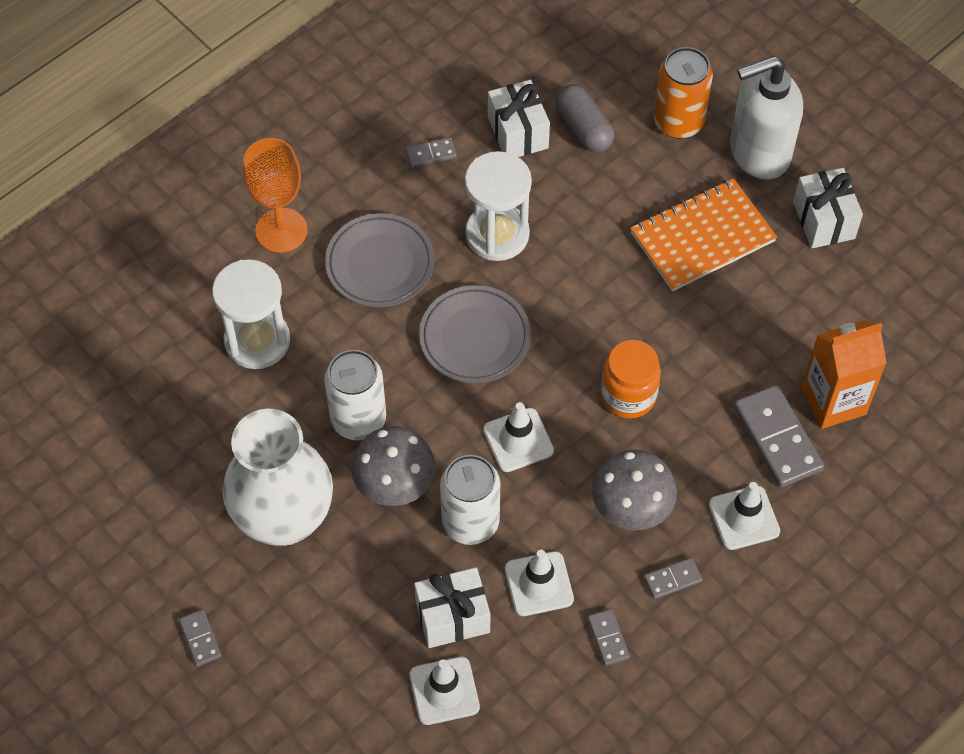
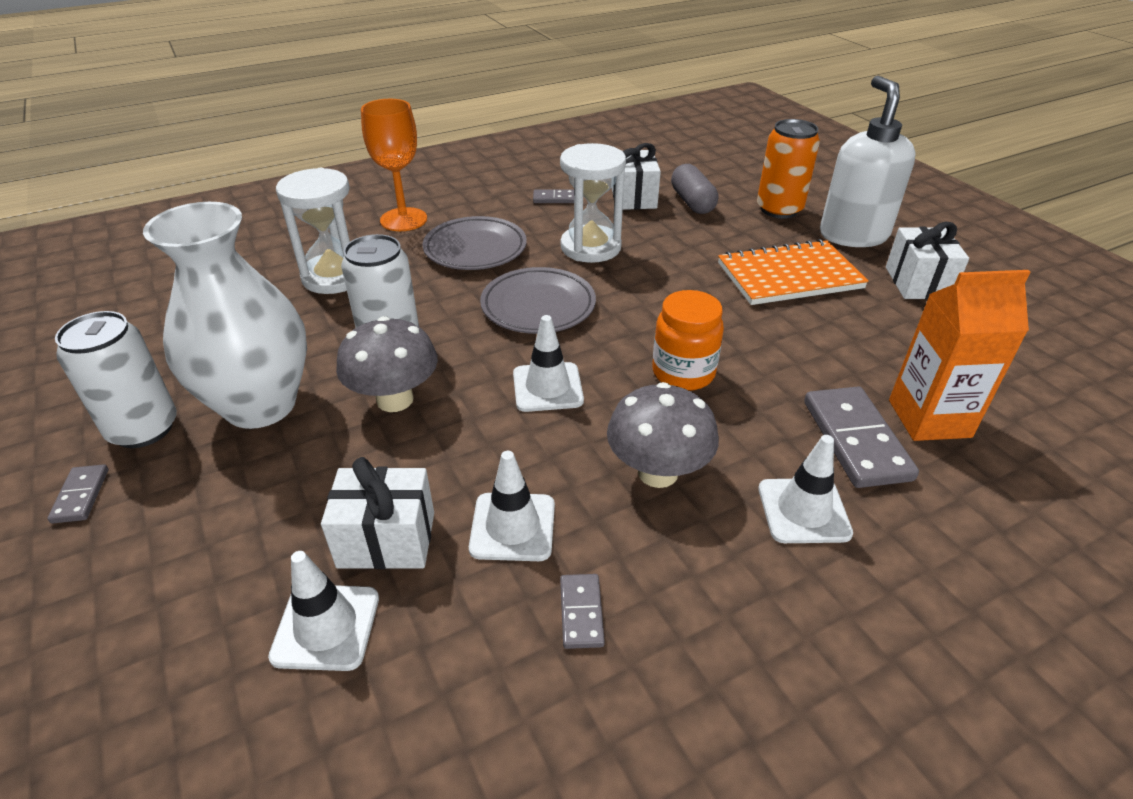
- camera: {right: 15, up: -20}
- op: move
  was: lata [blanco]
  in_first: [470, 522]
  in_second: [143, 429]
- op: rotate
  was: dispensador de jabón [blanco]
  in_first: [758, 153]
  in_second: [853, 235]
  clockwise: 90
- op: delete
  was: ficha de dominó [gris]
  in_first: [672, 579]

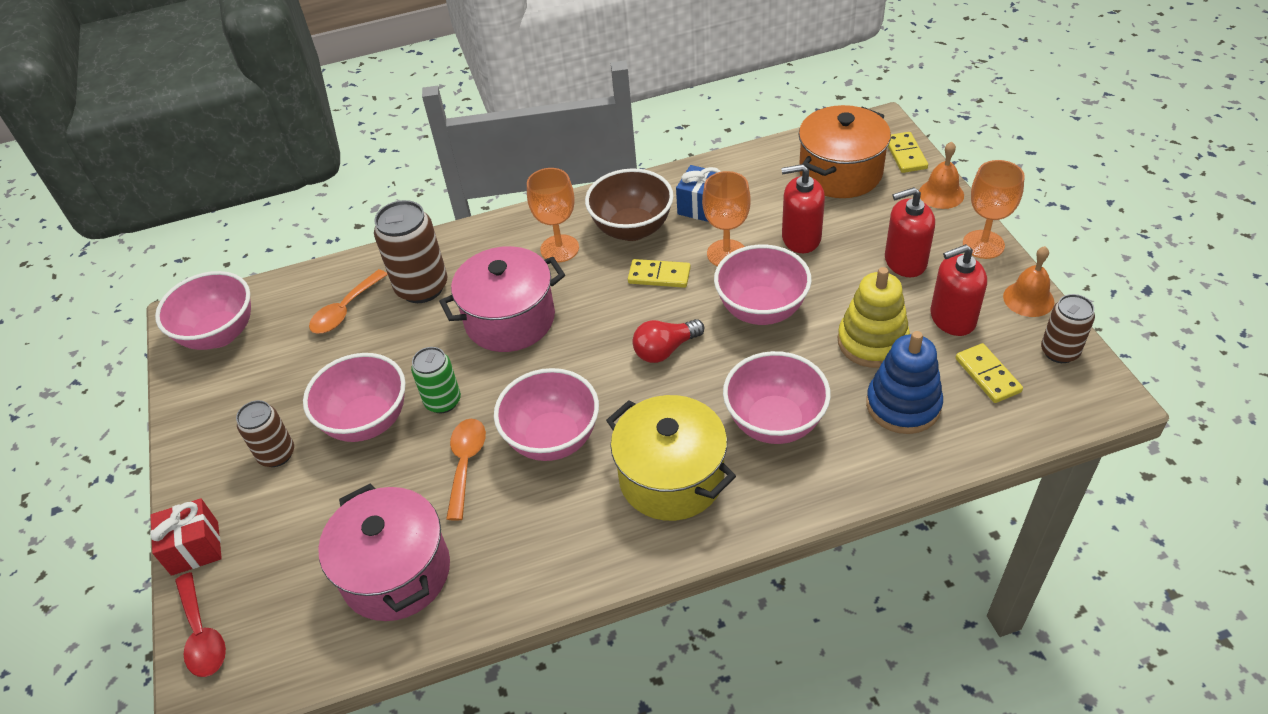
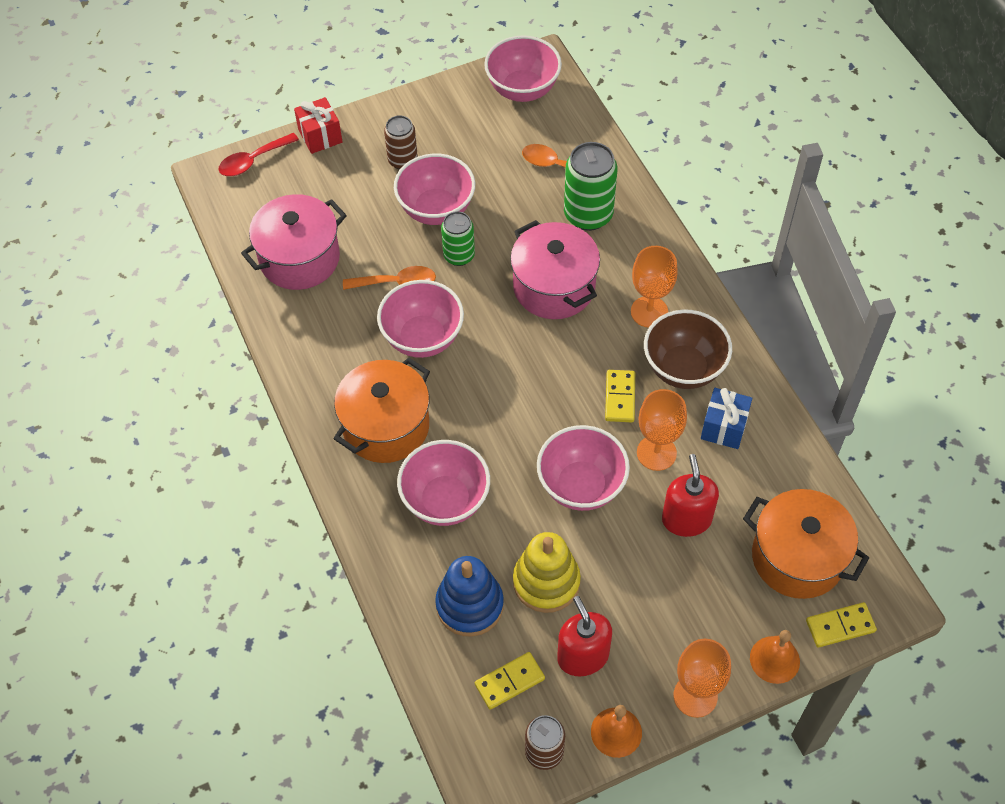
- camera: {right: 80, up: 10}
- op: recolor
  was: olla [amarillo]
  now: olla [naranja]
  in_first: [671, 478]
  in_second: [386, 426]
- op: recolor
  was: lata [marrón]
  now: lata [verde]
  in_first: [422, 287]
  in_second: [588, 215]
- op: delete
  was: bombilla [rojo]
  in_first: [665, 350]
- op: delete
  was: dispensador de jabón [rojo]
  in_first: [905, 261]

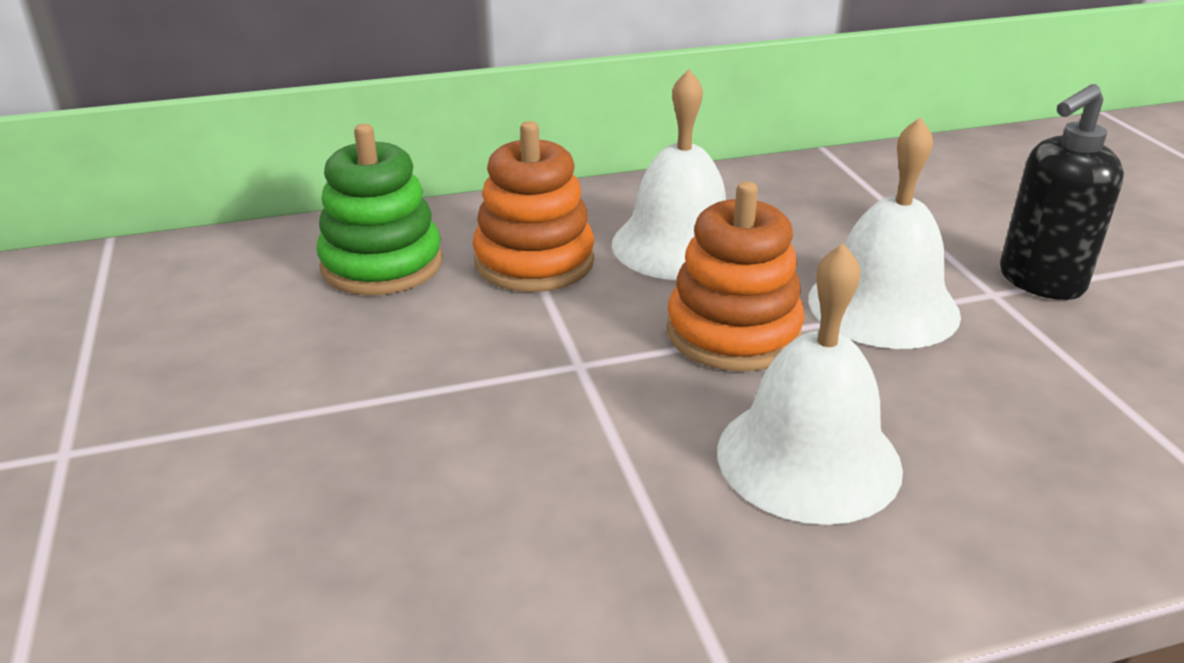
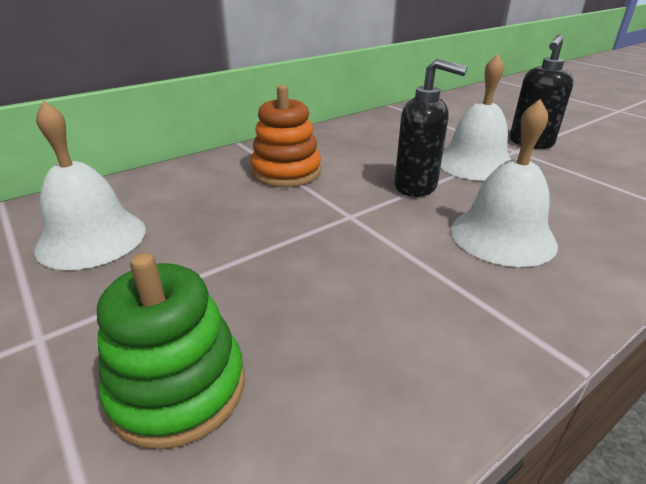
- camera: {right: -20, up: 0}
- op: move
  was: campana [blanco]
  in_first: [678, 245]
  in_second: [92, 238]
- op: move
  was: juguete apilable [verde]
  in_first: [382, 264]
  in_second: [178, 388]
- op: replace
  was: juguete apilable [naranja]
  now: dispensador de jabón [negro]
  in_first: [733, 333]
  in_second: [416, 187]

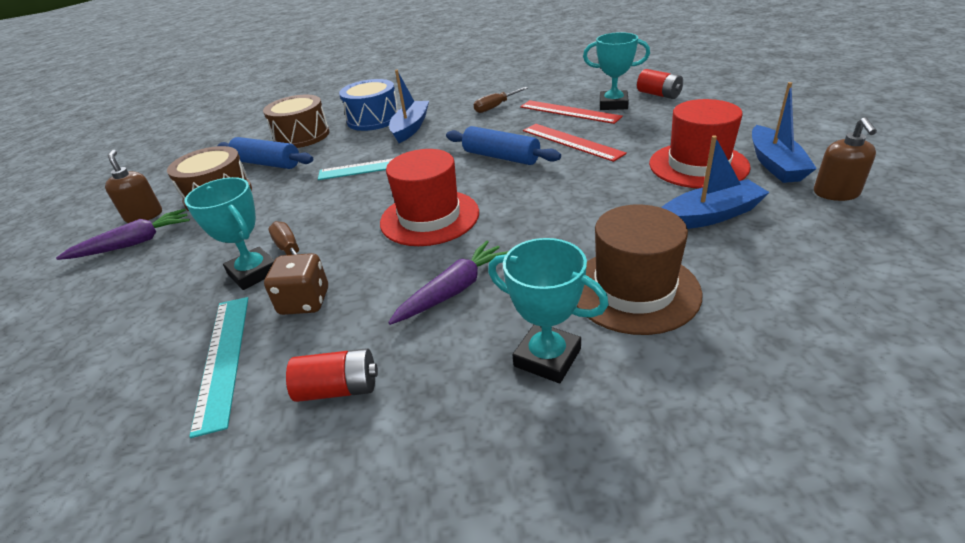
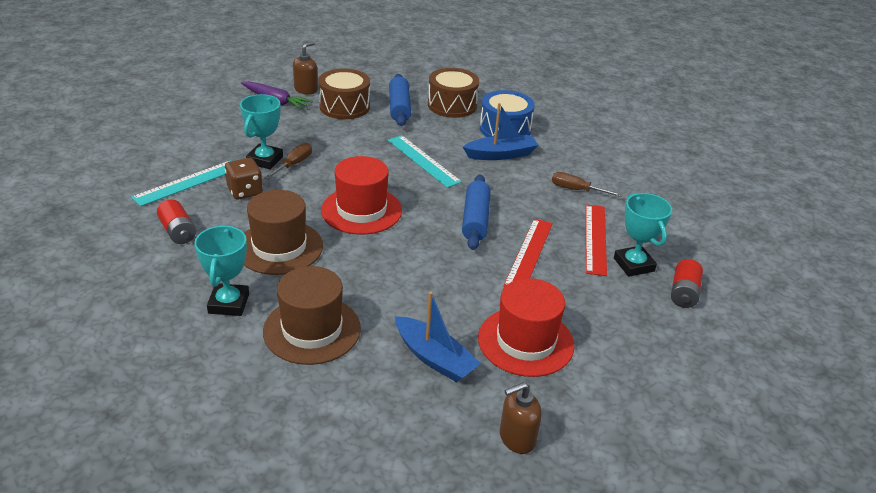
- camera: {right: 55, up: 0}
- op: replace
  was: zanahoria [morado]
  now: sombrero [marrón]
  in_first: [453, 290]
  in_second: [279, 247]
- op: delete
  was: barco [azul]
  in_first: [775, 164]

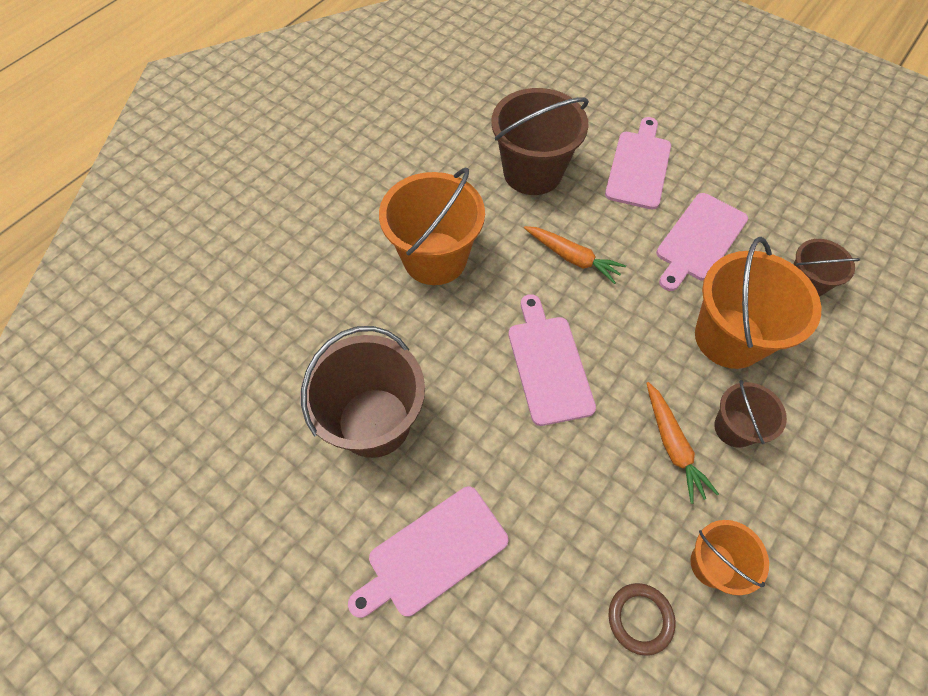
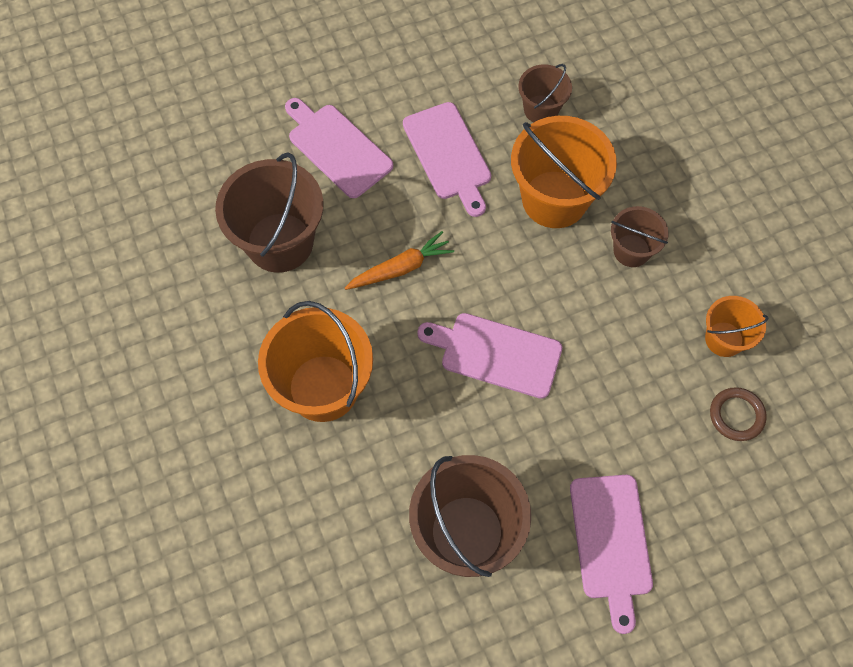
- camera: {right: -60, up: 5}
- op: delete
  was: zanahoria [naranja]
  in_first: [672, 445]

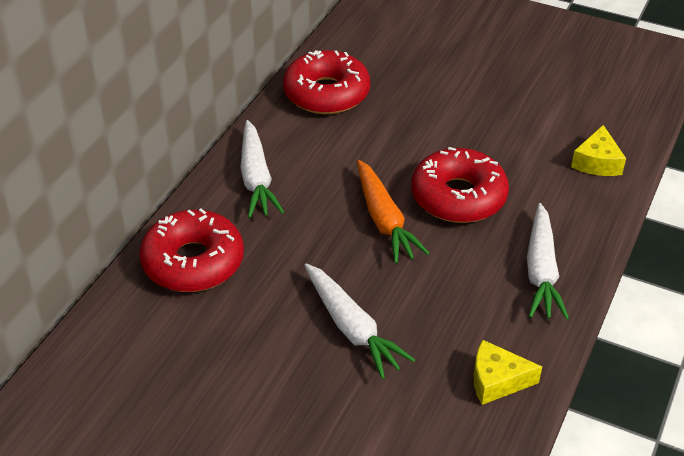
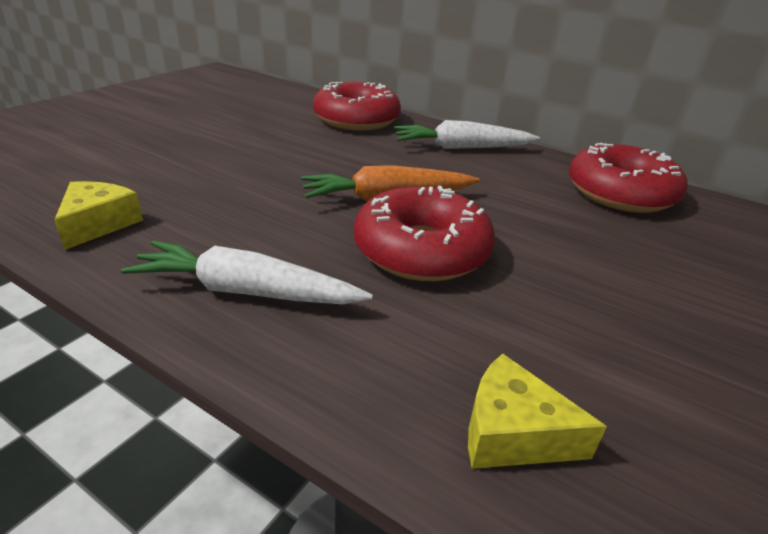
- camera: {right: 95, up: -10}
- op: delete
  was: zanahoria [blanco]
  in_first: [352, 328]

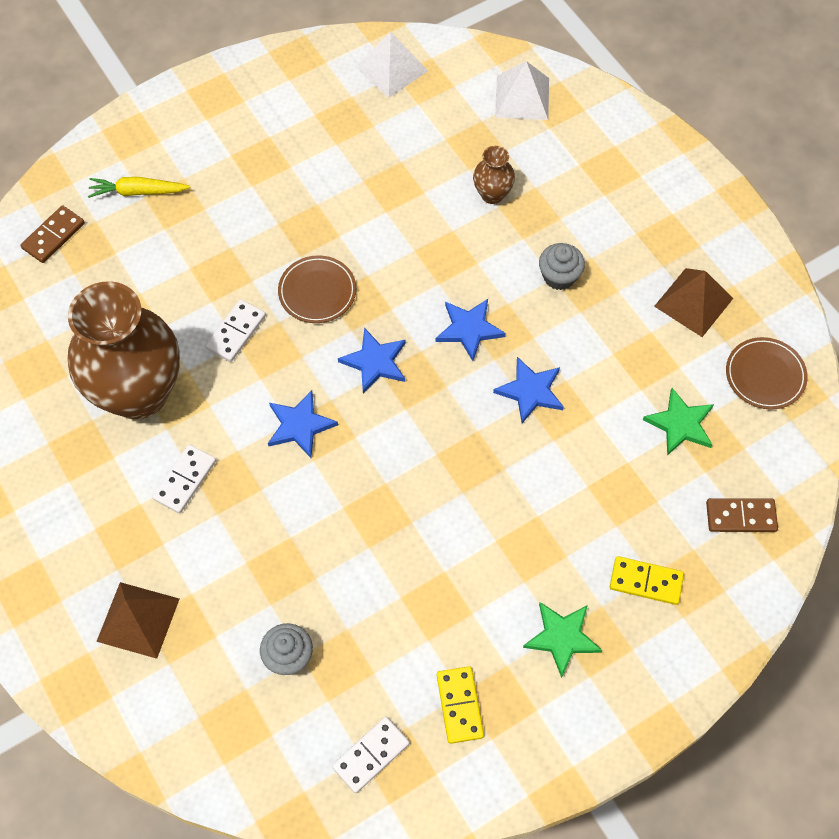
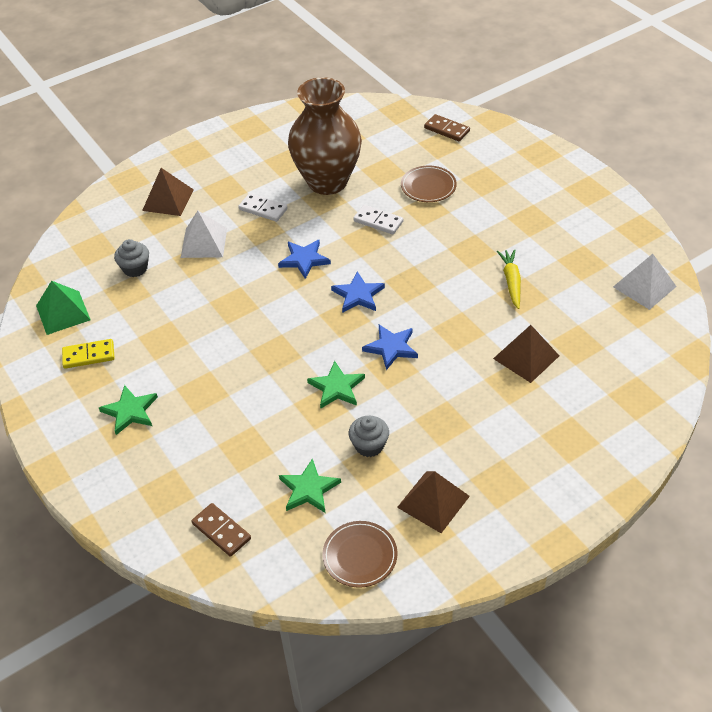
- camera: {right: 90, up: -15}
- op: replace
  was: ficha de dominó [blanco]
  now: pirámide [verde]
  in_first: [371, 755]
  in_second: [63, 312]
- op: move
  was: pirámide [blanco]
  in_first: [522, 97]
  in_second: [204, 242]
- op: rotate
  was: ficha de dominó [marrón]
  in_first: [740, 516]
  in_second: [221, 531]
  clockwise: -45
- op: recolor
  was: estrella [azul]
  now: estrella [verde]
  in_first: [530, 391]
  in_second: [337, 387]
- op: move
  was: magdalena [gris]
  in_first: [559, 276]
  in_second: [369, 445]
- op: move
  was: plato [marrón]
  in_first: [317, 291]
  in_second: [428, 186]
- op: replace
  was: florero [marrón]
  now: pirámide [marrón]
  in_first: [492, 194]
  in_second: [526, 357]
- op: move
  was: zanahoria [amarillo]
  in_first: [138, 192]
  in_second: [511, 282]
- op: delete
  was: ficha de dominó [amarillo]
  in_first: [646, 582]

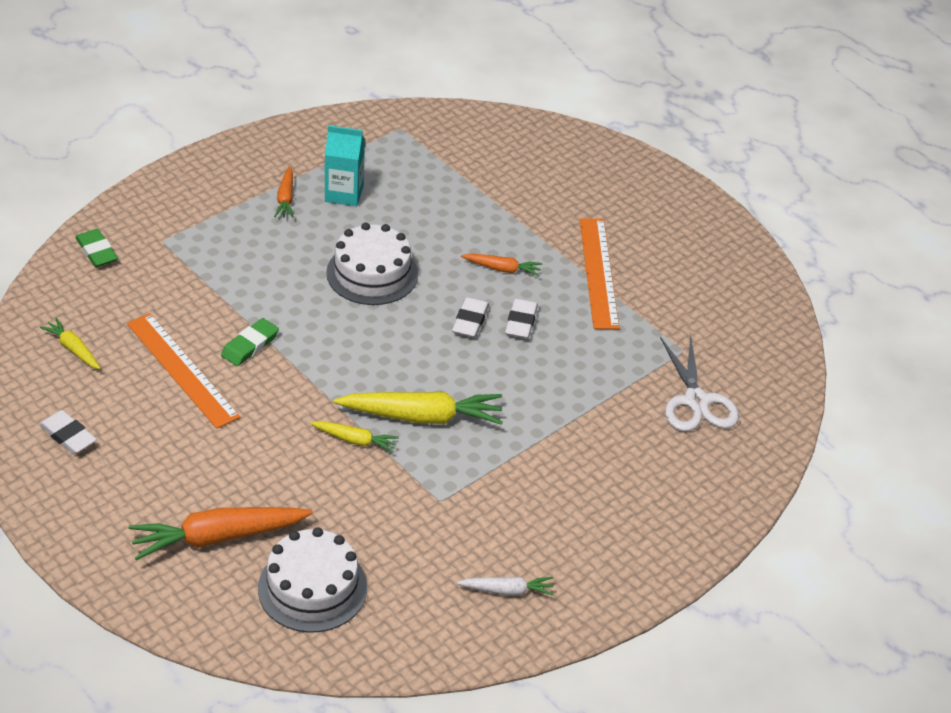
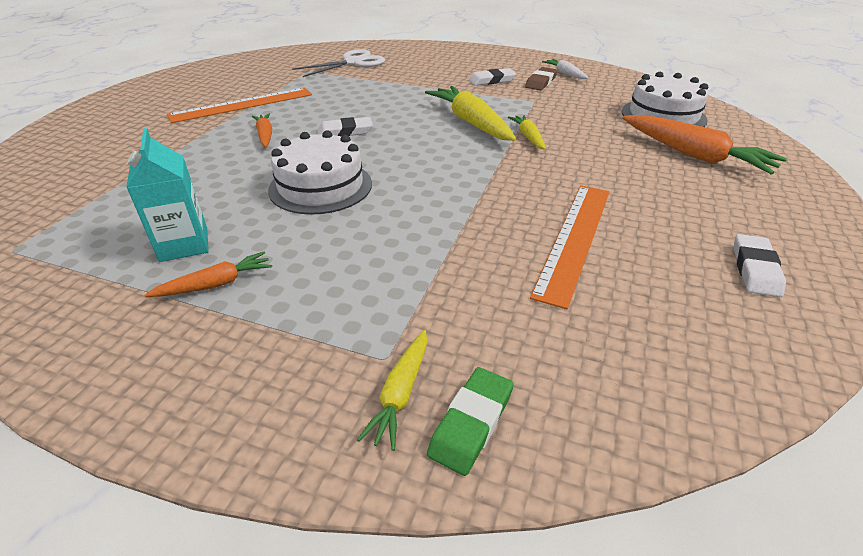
- camera: {right: -115, up: -5}
- op: move
  was: zanahoria [amarillo]
  in_first: [73, 349]
  in_second: [400, 393]
- op: move
  was: goma de borrar [blanco]
  in_first: [521, 322]
  in_second: [492, 80]
- op: insert
  now: goma de borrar [marrón]
  in_second: [540, 82]
- op: delete
  was: goma de borrar [verde]
  in_first: [250, 345]

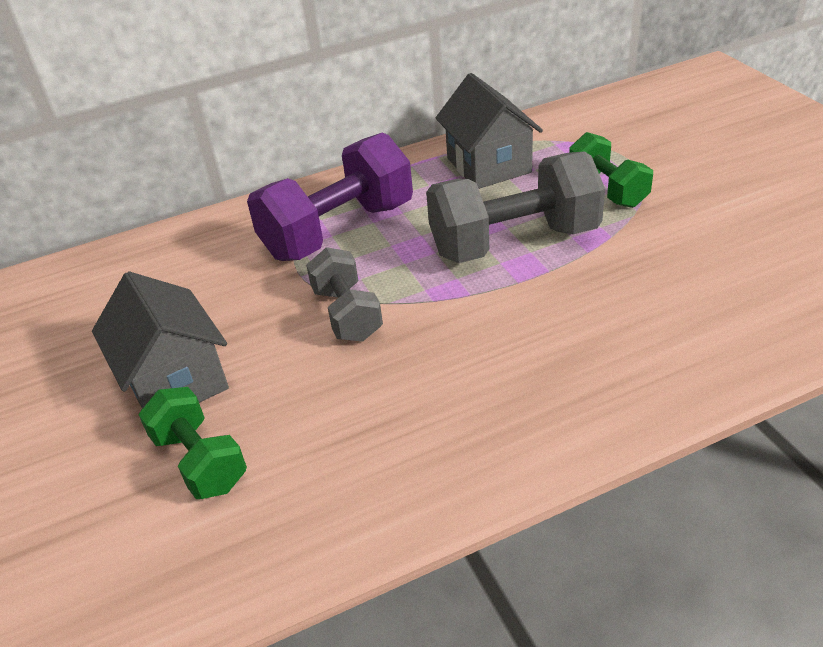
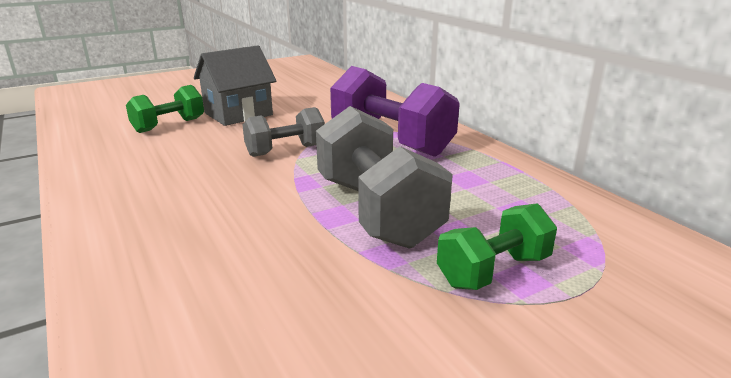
- camera: {right: 80, up: -15}
- op: delete
  was: casa [gris]
  in_first: [488, 165]

